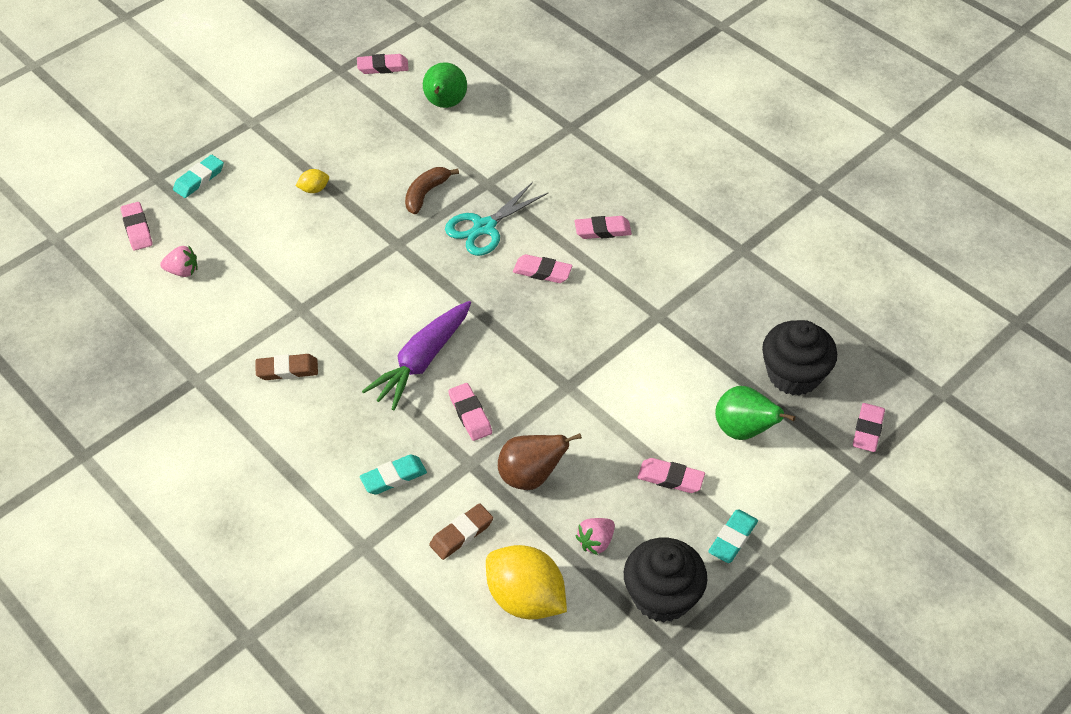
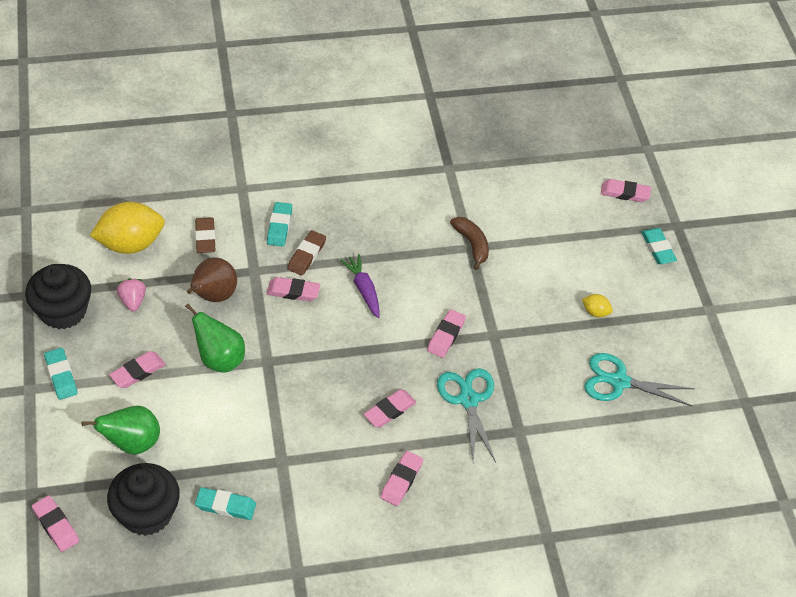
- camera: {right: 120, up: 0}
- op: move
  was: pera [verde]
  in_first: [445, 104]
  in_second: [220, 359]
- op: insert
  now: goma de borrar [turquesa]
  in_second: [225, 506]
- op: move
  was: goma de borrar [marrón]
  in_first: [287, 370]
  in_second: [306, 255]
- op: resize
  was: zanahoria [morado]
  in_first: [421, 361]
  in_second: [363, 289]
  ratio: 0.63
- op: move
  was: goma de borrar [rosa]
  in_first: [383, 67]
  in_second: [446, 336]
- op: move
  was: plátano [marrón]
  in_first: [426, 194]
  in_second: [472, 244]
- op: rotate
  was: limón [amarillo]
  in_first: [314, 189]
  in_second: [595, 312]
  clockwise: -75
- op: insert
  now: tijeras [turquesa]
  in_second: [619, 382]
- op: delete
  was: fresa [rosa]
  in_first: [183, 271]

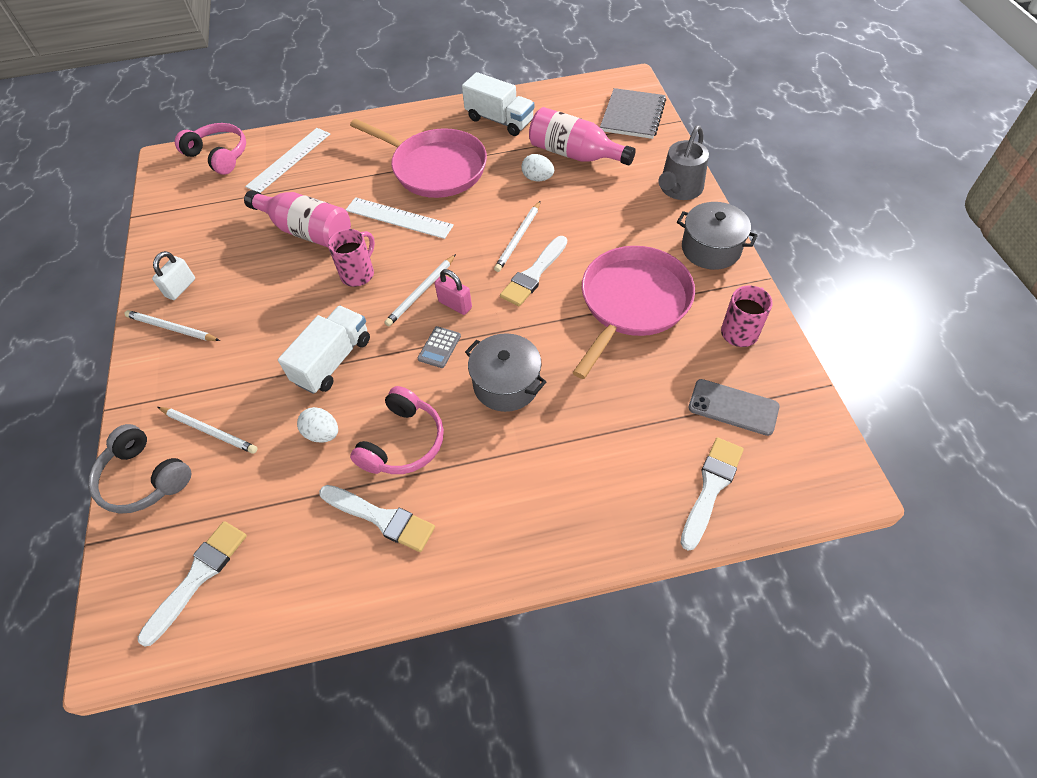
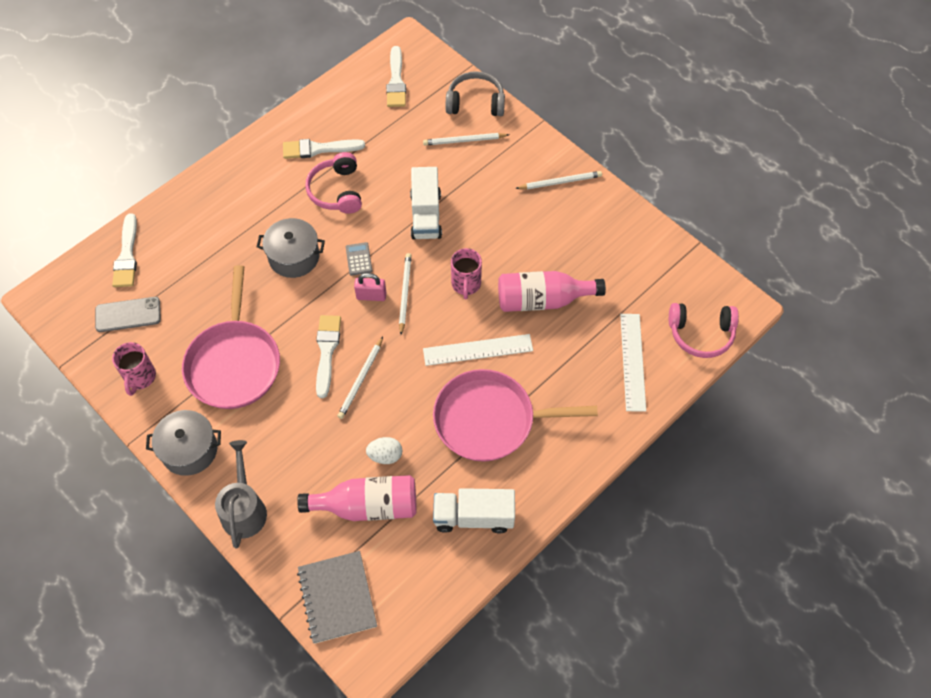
- camera: {right: 145, up: 5}
- op: rotate
  was: lápiz [blanco]
  in_first: [518, 238]
  in_second: [361, 379]
  clockwise: -150
- op: delete
  was: candado [blanco]
  in_first: [181, 288]
- op: delete
  was: huevo [blanco]
  in_first: [322, 433]

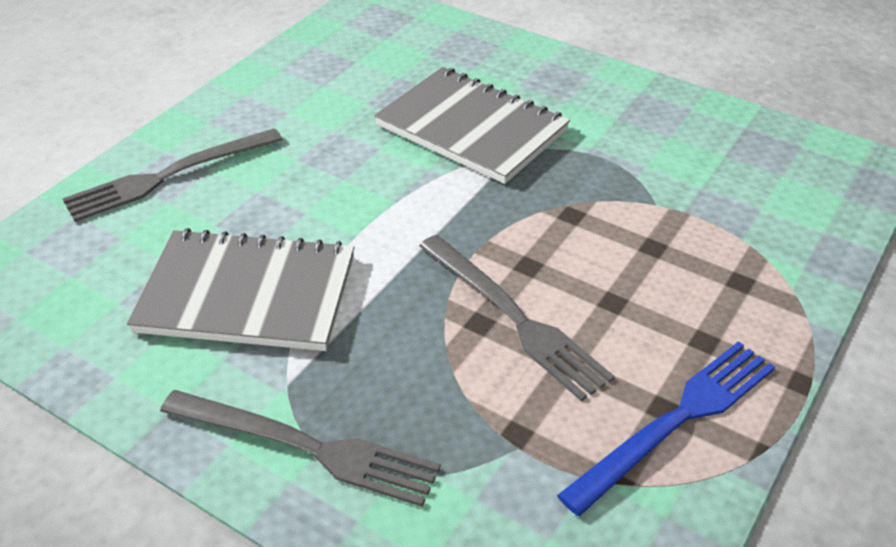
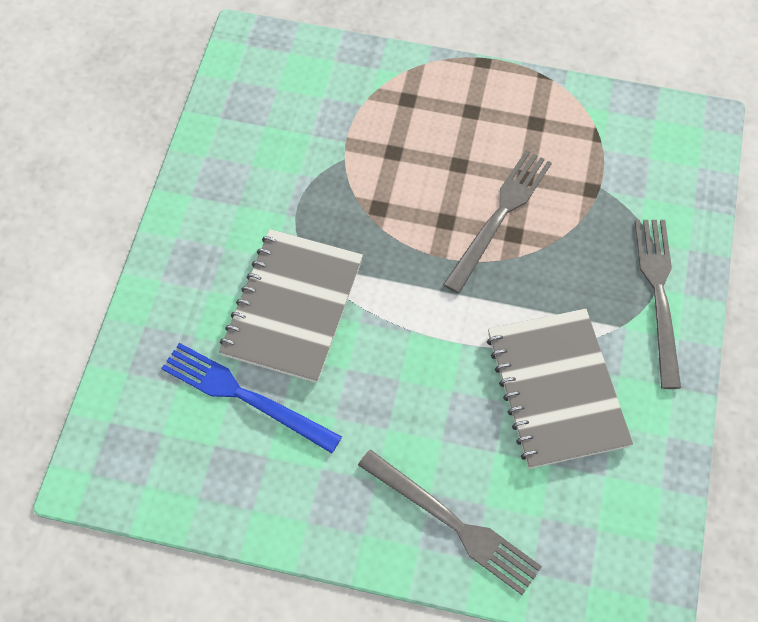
- camera: {right: -110, up: 20}
- op: move
  was: tenedor [azul]
  in_first: [676, 420]
  in_second: [244, 396]

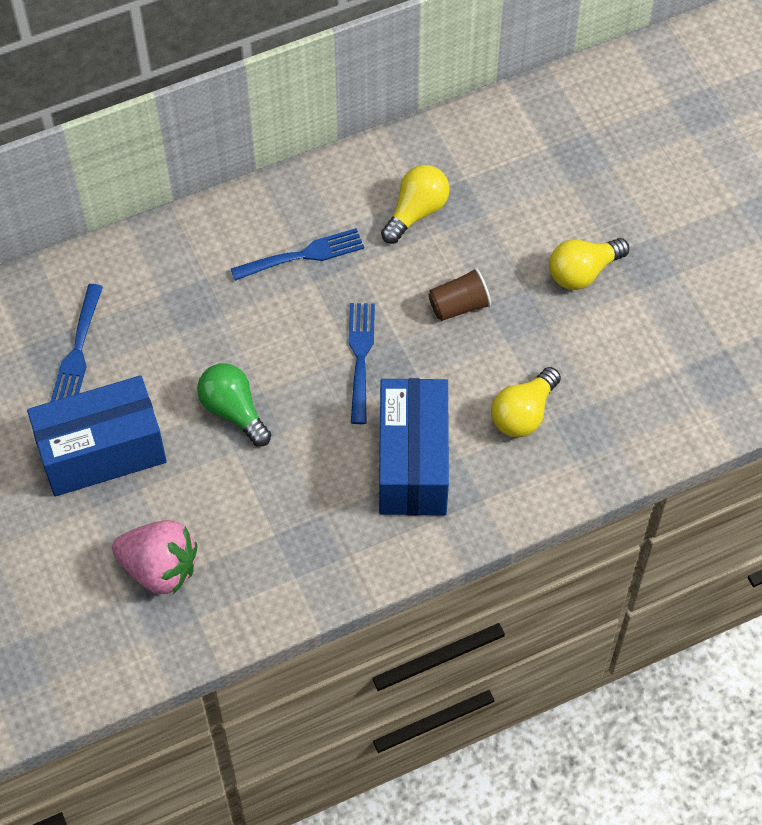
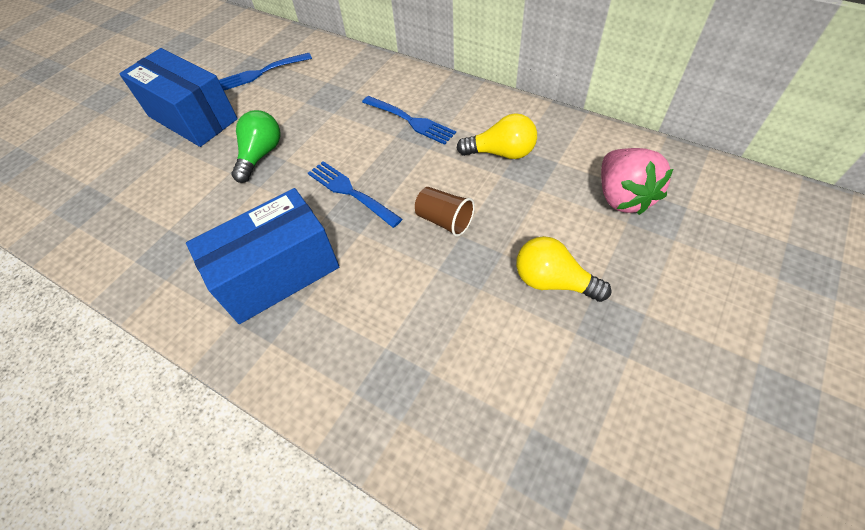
- camera: {right: 60, up: -5}
- op: rotate
  was: tenedor [azul]
  in_first: [361, 358]
  in_second: [351, 192]
  clockwise: -105
- op: move
  was: fresa [rosa]
  in_first: [160, 568]
  in_second: [622, 197]
- op: delete
  was: bombilla [amarillo]
  in_first: [523, 413]

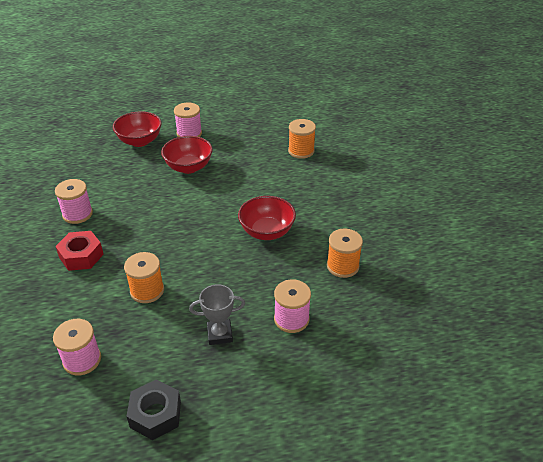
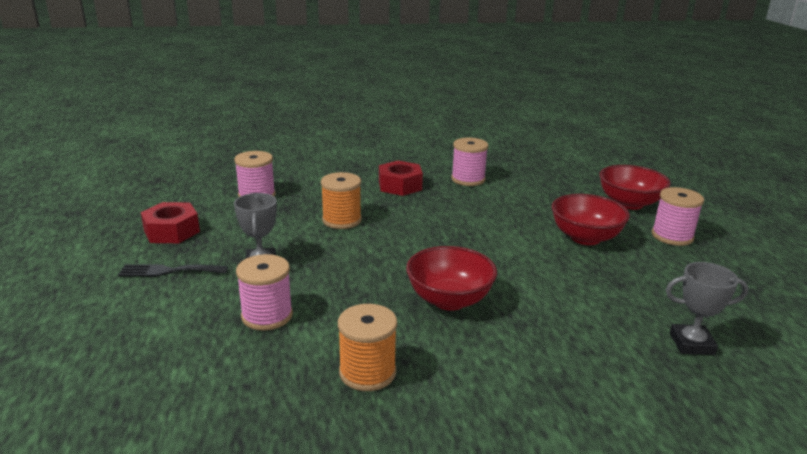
- camera: {right: 90, up: -15}
- op: insert
  now: tenedor [negro]
  in_second: [168, 271]
- op: recolor
  was: tuerca [negro]
  now: tuerca [rojo]
  in_first: [155, 414]
  in_second: [172, 231]
- op: replace
  was: carrete [naranja]
  now: trofeo [gris]
  in_first: [301, 151]
  in_second: [691, 344]

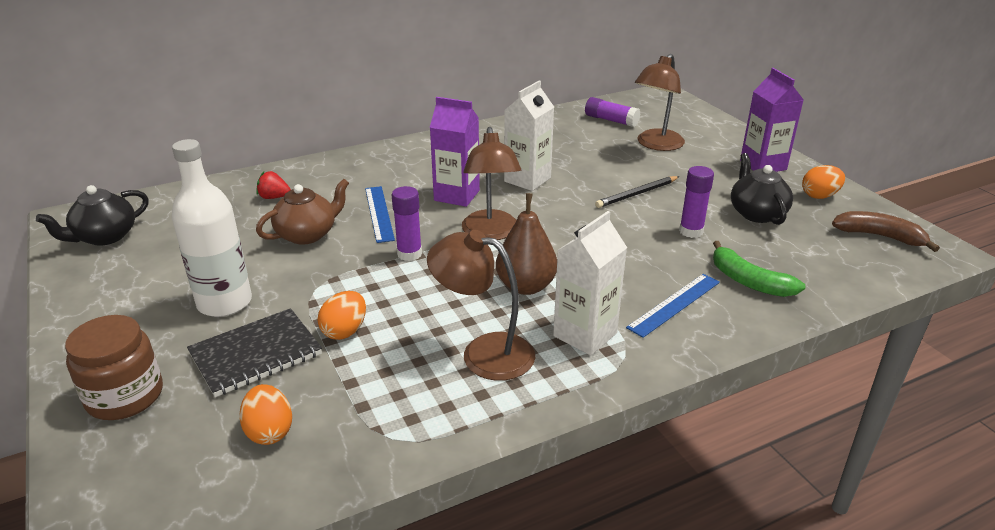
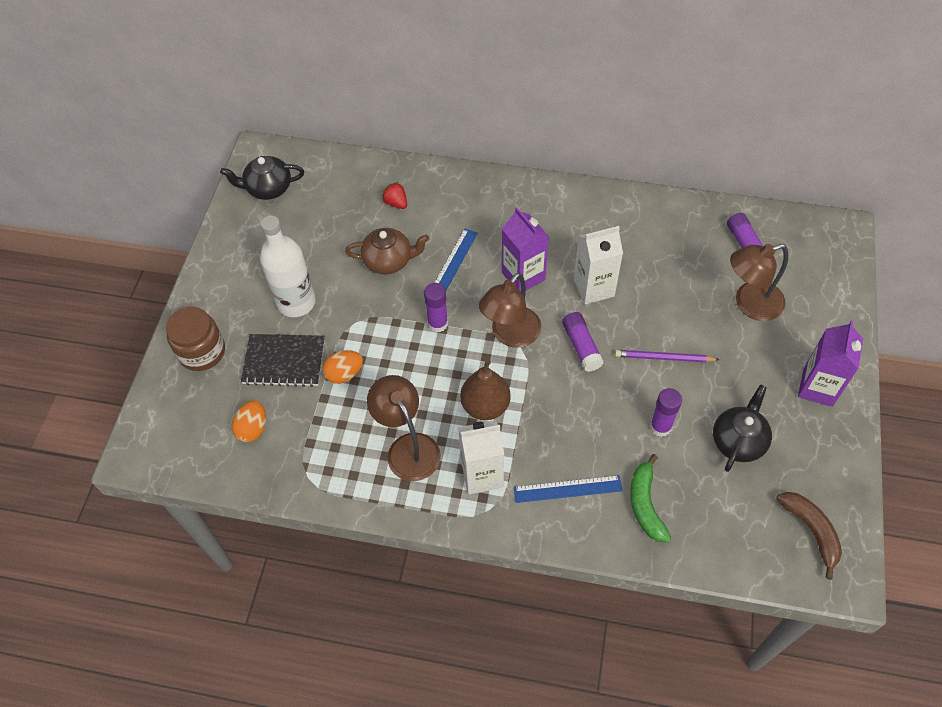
- camera: {right: 40, up: 25}
- op: insert
  now: barra de pegamento [morado]
  in_second: [581, 346]
- op: recolor
  was: lápiz [negro]
  now: lápiz [morado]
  in_first: [637, 194]
  in_second: [664, 358]
- op: delete
  was: huevo [naranja]
  in_first: [819, 196]

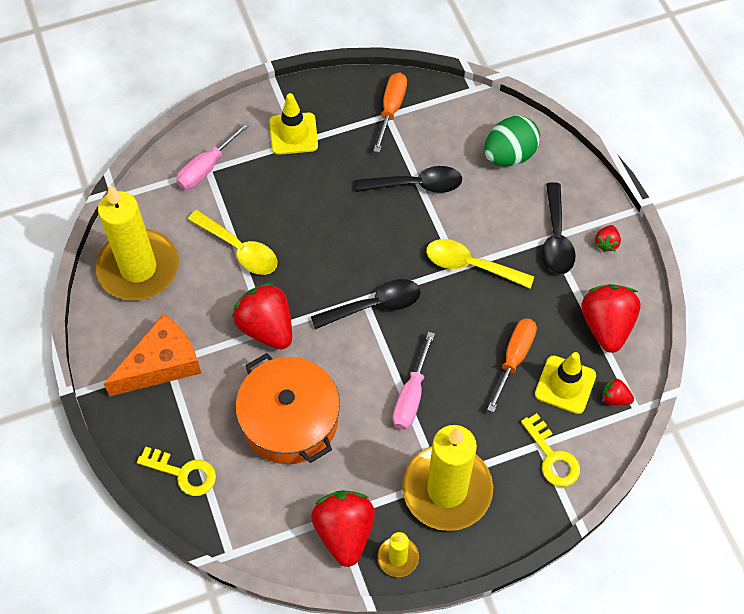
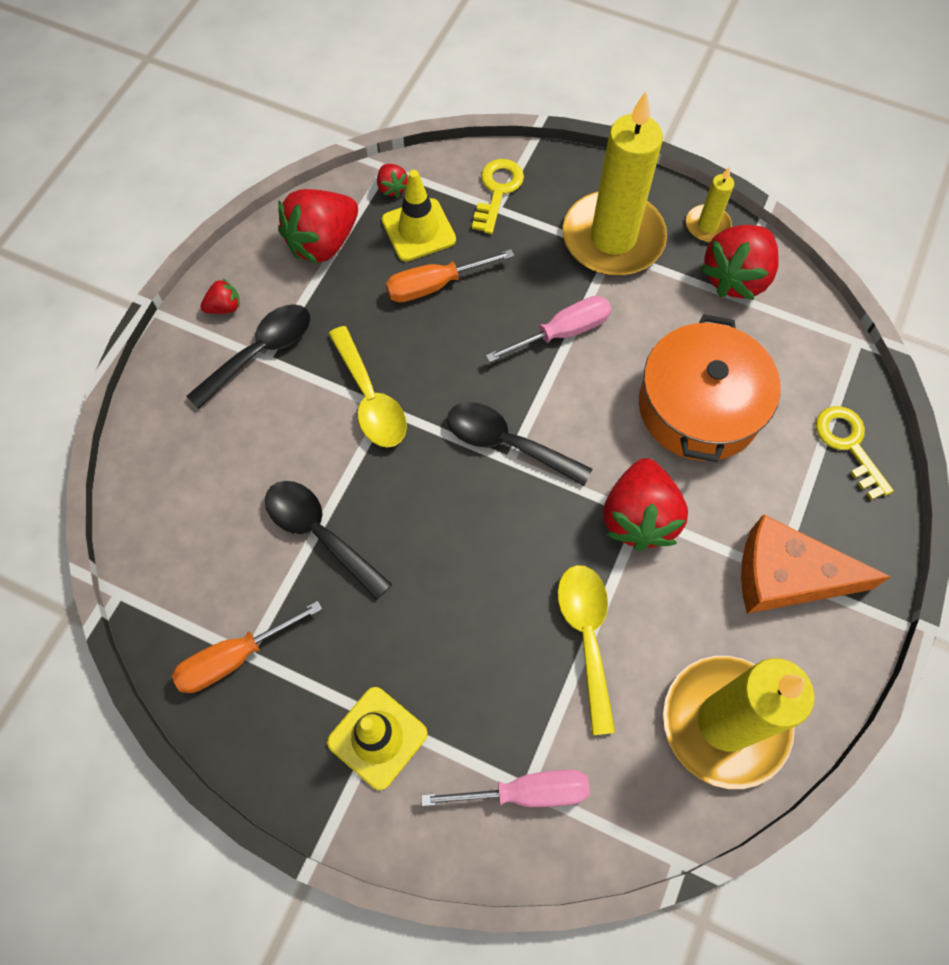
- camera: {right: -135, up: 5}
- op: delete
  was: huevo [verde]
  in_first: [509, 155]

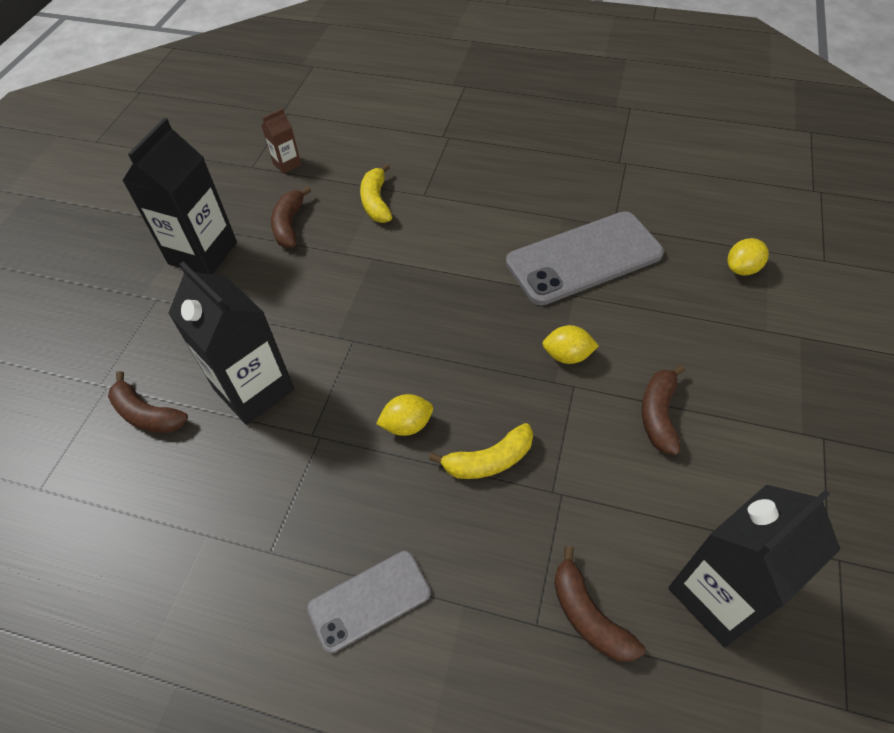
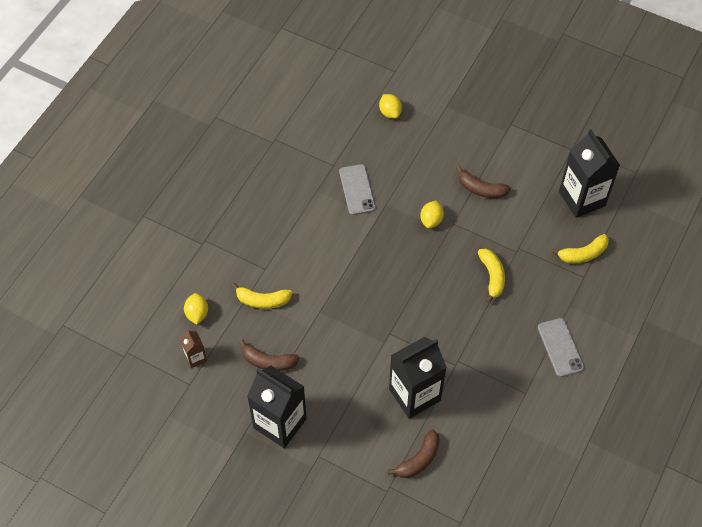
- camera: {right: -80, up: 5}
- op: move
  was: limón [amarillo]
  in_first: [407, 425]
  in_second: [197, 314]
- op: resize
  was: móvil [gris]
  in_first: [584, 258]
  in_second: [357, 190]
  ratio: 0.57
- op: recolor
  was: plátano [marrón]
  now: plátano [amarillo]
  in_first: [588, 616]
  in_second: [583, 254]

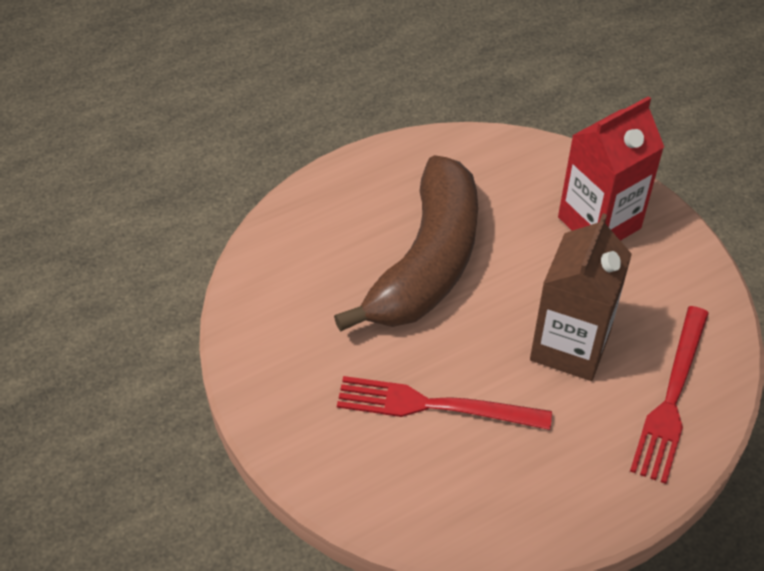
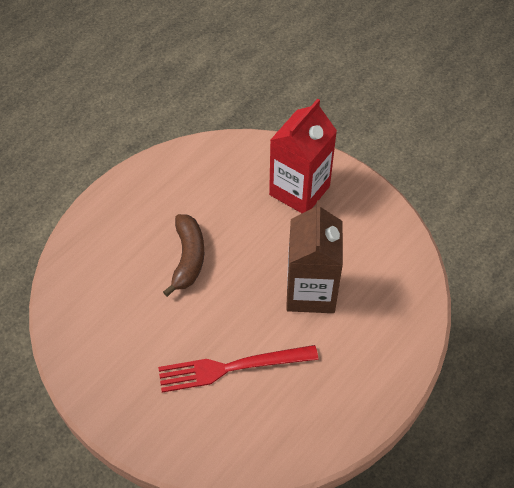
- camera: {right: -20, up: 5}
- op: resize
  was: plátano [marrón]
  in_first: [427, 262]
  in_second: [188, 258]
  ratio: 0.52
- op: delete
  was: tenedor [rojo]
  in_first: [671, 398]

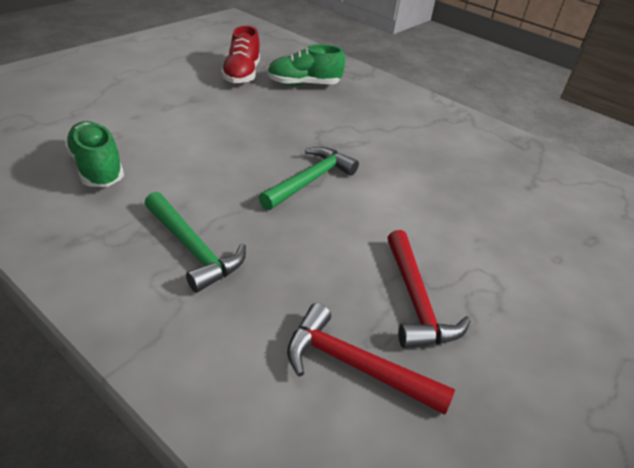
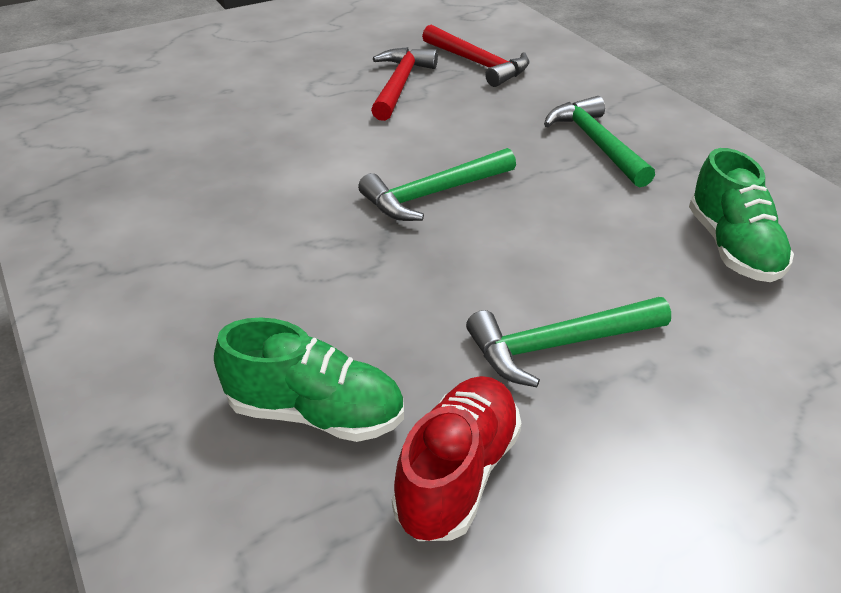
- camera: {right: -155, up: 0}
- op: insert
  now: martillo [verde]
  in_second: [558, 345]

